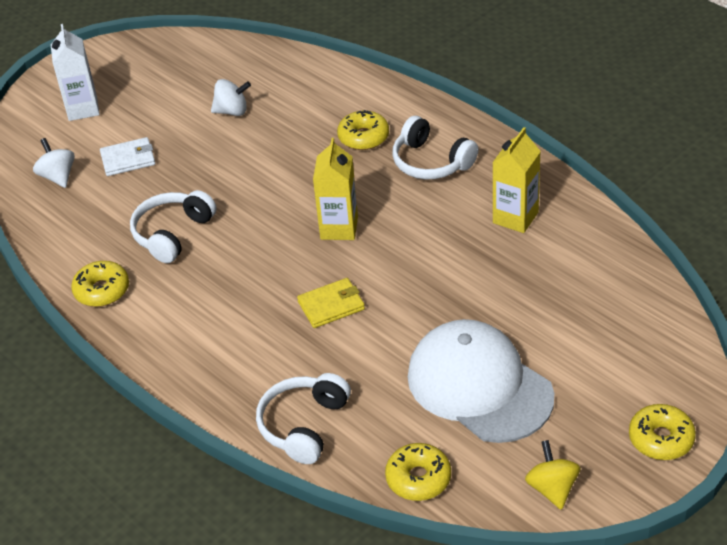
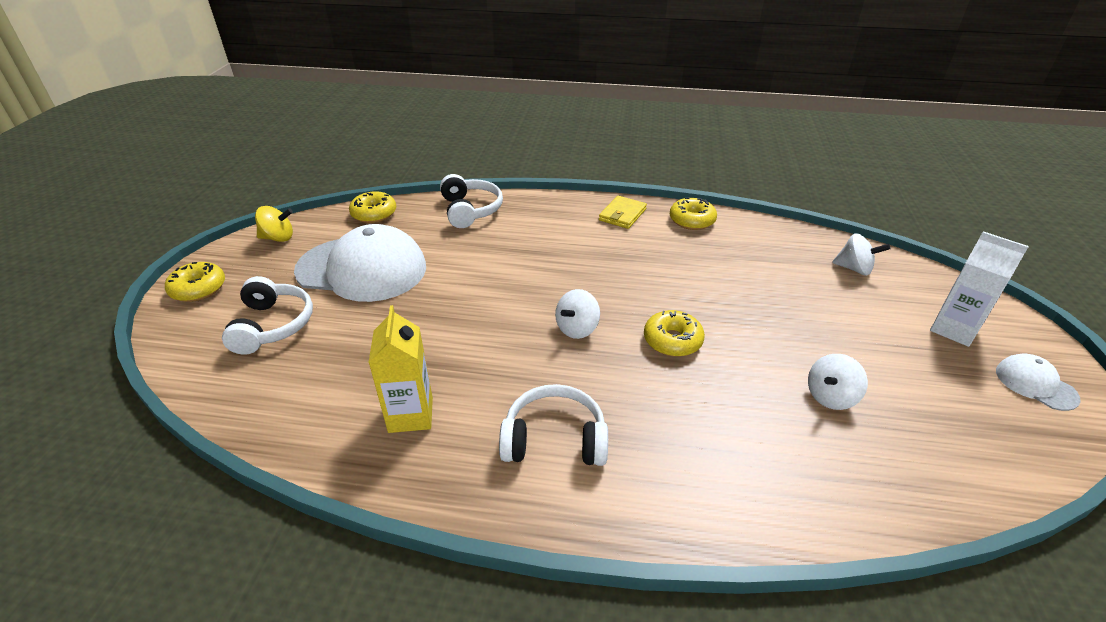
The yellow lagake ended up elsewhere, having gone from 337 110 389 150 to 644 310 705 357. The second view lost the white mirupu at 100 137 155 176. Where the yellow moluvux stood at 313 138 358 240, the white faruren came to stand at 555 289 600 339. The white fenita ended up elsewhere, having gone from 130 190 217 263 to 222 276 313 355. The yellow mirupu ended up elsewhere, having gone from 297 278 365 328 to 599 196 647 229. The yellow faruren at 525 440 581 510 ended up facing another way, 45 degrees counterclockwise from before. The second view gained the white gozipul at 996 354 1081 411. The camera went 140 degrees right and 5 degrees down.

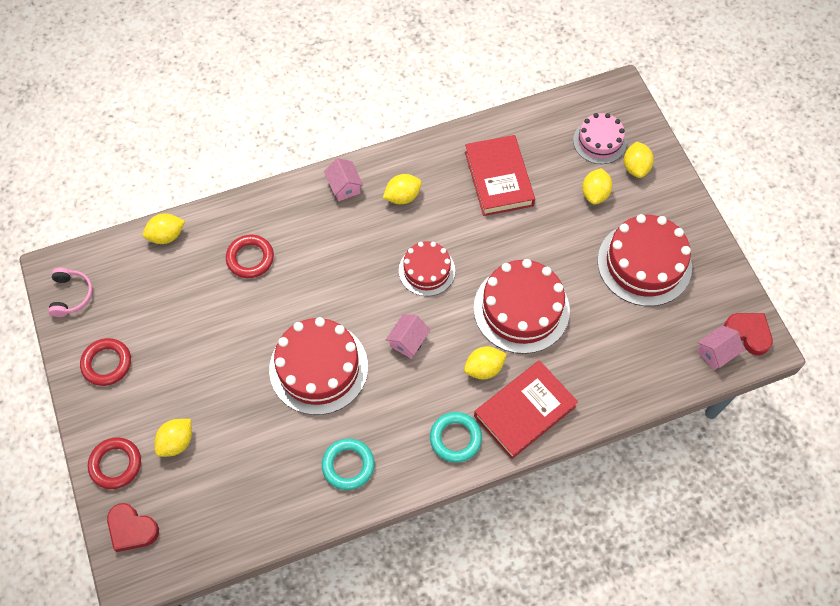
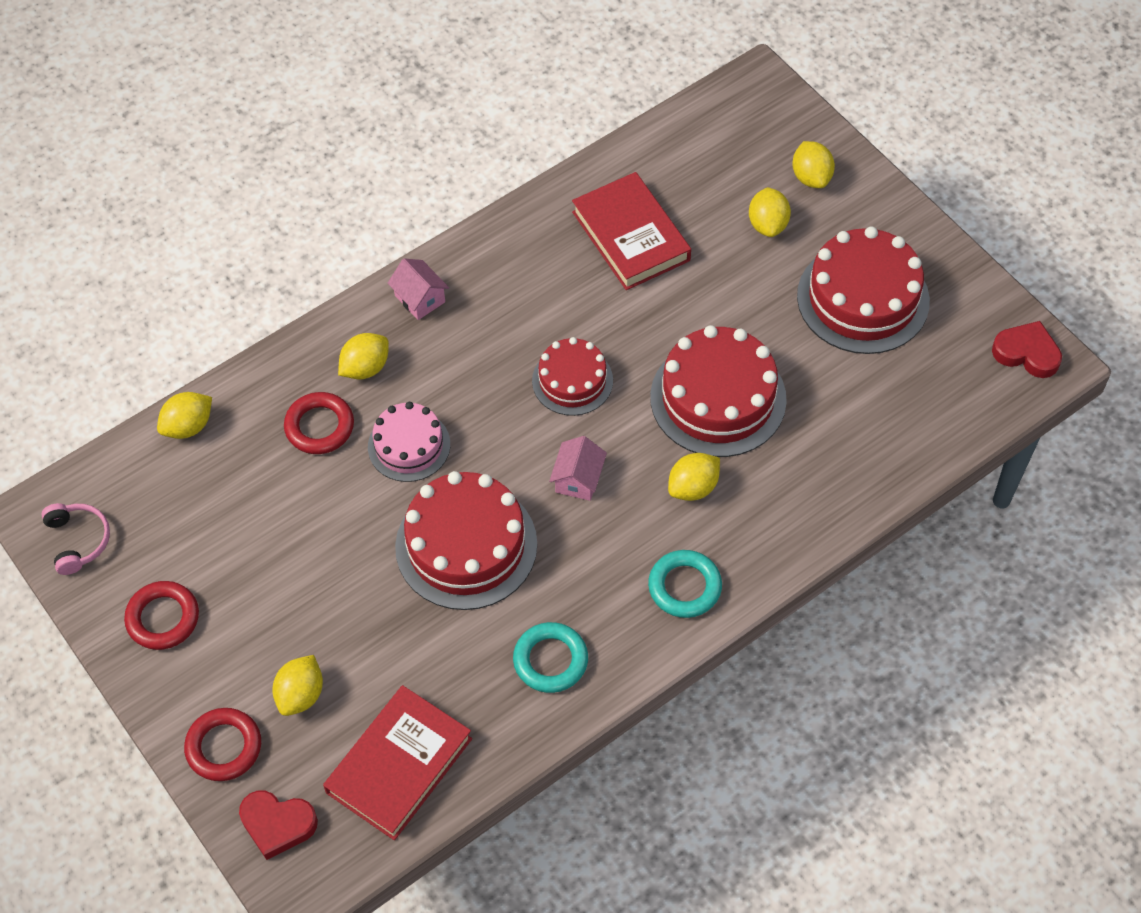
The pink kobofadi ended up elsewhere, having gone from 573 113 627 164 to 368 402 450 482. The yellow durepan ended up elsewhere, having gone from 383 174 422 204 to 338 333 389 379. The second view lost the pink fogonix at 697 325 744 370. The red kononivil ended up elsewhere, having gone from 474 360 578 459 to 323 685 472 840. The camera went 15 degrees left and 5 degrees down.

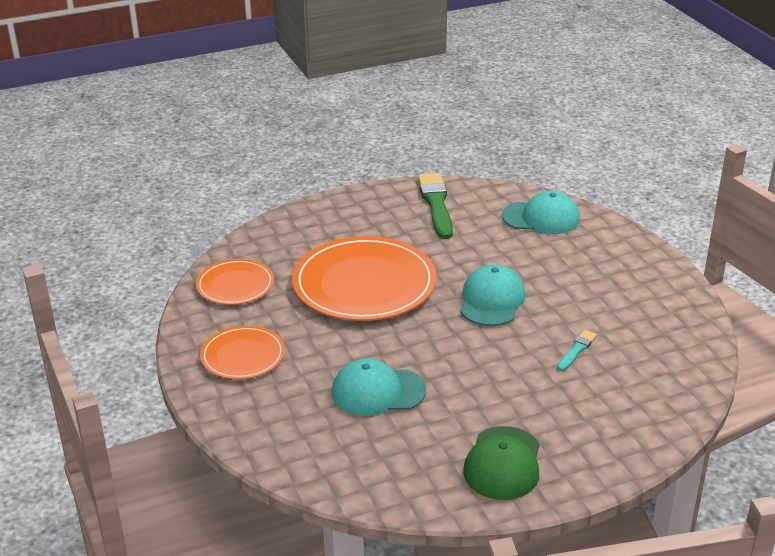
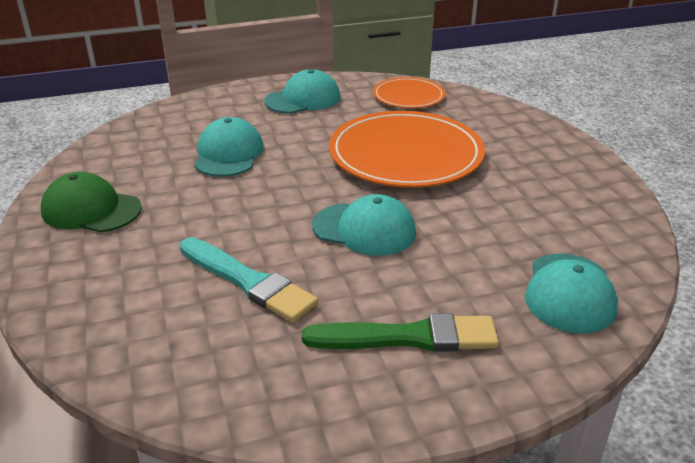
The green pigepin ended up elsewhere, having gone from 418 173 453 239 to 302 313 499 352. Where the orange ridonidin stood at 200 326 285 379, the turquoise gozipul came to stand at 264 69 341 114. The size of the turquoise pigepin at 557 330 597 371 changed by a factor of 1.98. The camera went 95 degrees right and 0 degrees up.

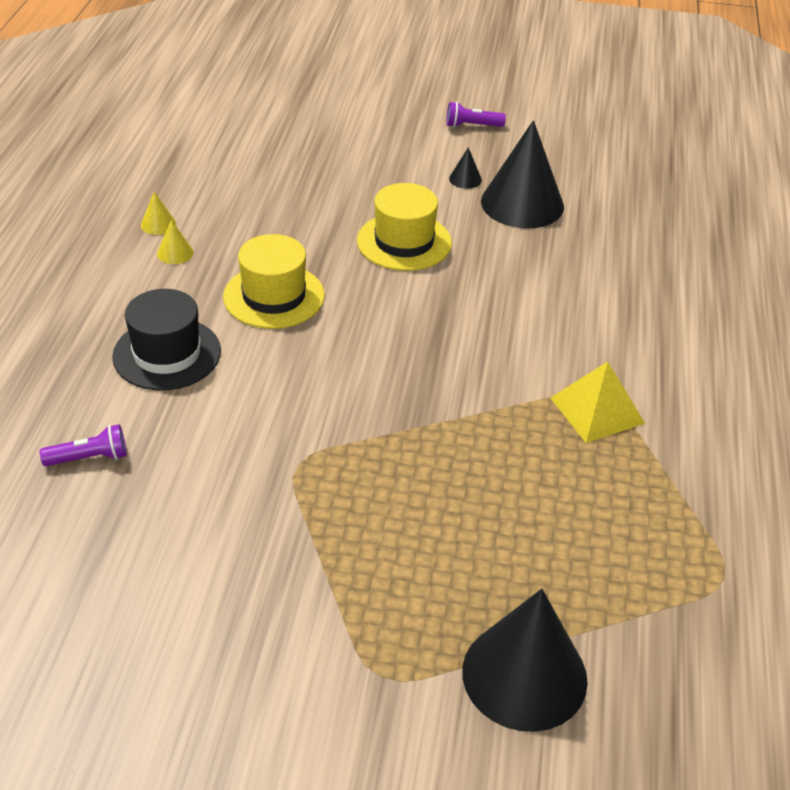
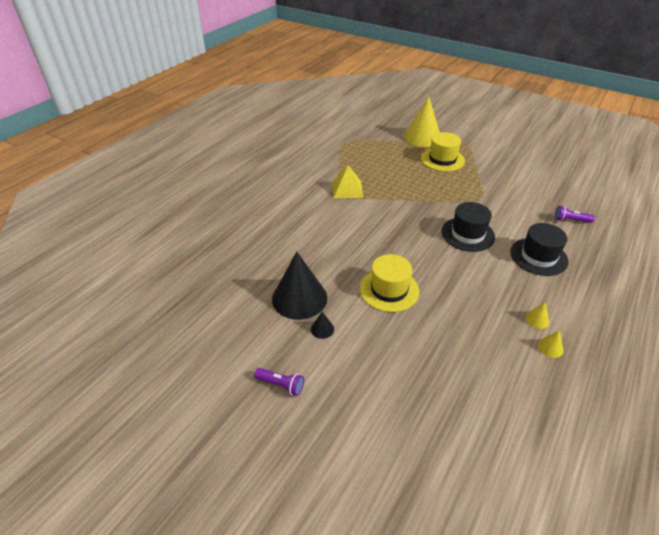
The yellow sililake ended up elsewhere, having gone from 223 234 325 329 to 421 132 465 172. What was the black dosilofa at 462 589 588 732 turned into the yellow dosilofa at 404 96 440 147. The second view gained the black sililake at 441 202 495 252. The camera went 155 degrees left and 0 degrees up.

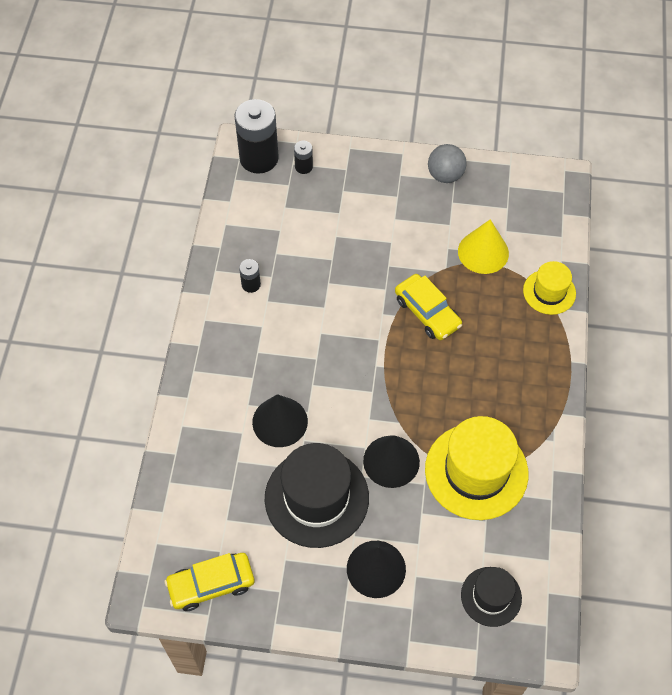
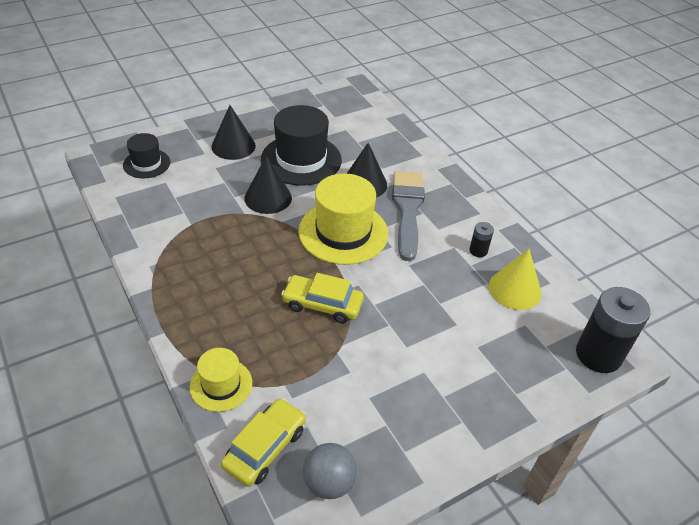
The second view lost the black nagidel at 294 141 313 174. The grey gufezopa ended up elsewhere, having gone from 428 144 467 183 to 303 443 357 499. The yellow dosilofa ended up elsewhere, having gone from 458 219 509 274 to 489 249 541 310. The yellow sililake ended up elsewhere, having gone from 425 416 528 520 to 298 173 388 265. The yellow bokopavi ended up elsewhere, having gone from 165 553 254 611 to 221 398 306 487. The second view gained the grey pigepin at 392 171 425 261. The camera went 140 degrees right and 15 degrees down.

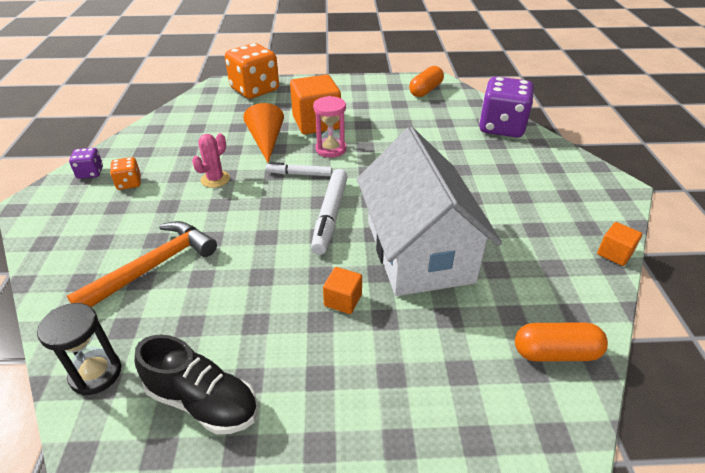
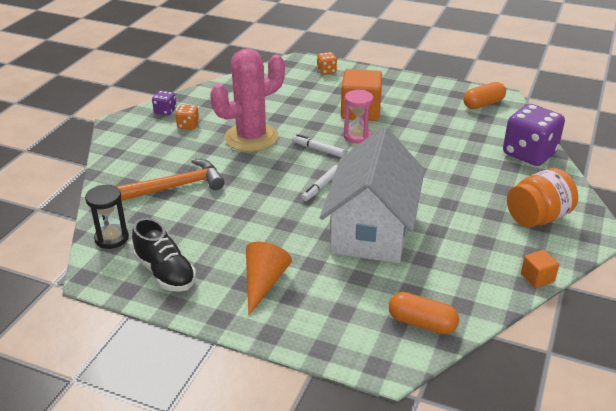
The size of the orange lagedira at 225 43 279 99 changed by a factor of 0.47. The orange dosilofa ended up elsewhere, having gone from 243 103 284 163 to 246 242 292 316. The size of the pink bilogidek at 192 133 230 188 changed by a factor of 2.23. The size of the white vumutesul at 311 169 348 255 changed by a factor of 0.61. The second view lost the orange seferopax at 323 267 362 314. The second view gained the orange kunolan at 507 168 578 227. The camera went 25 degrees right and 5 degrees down.

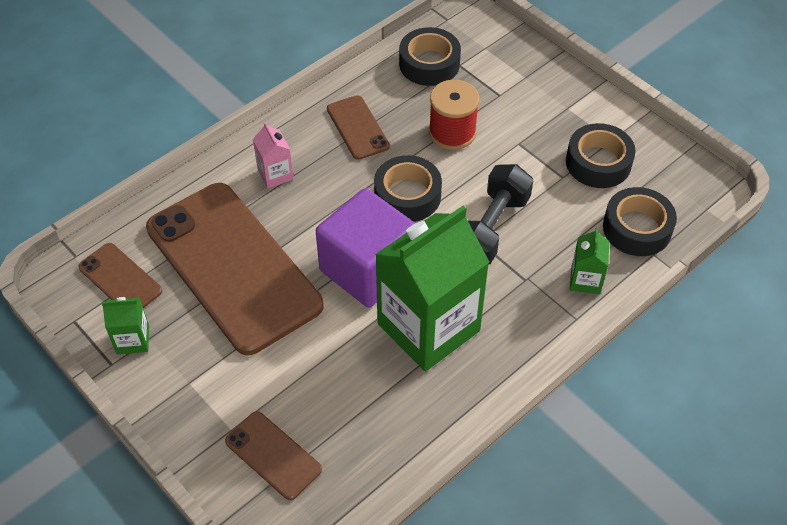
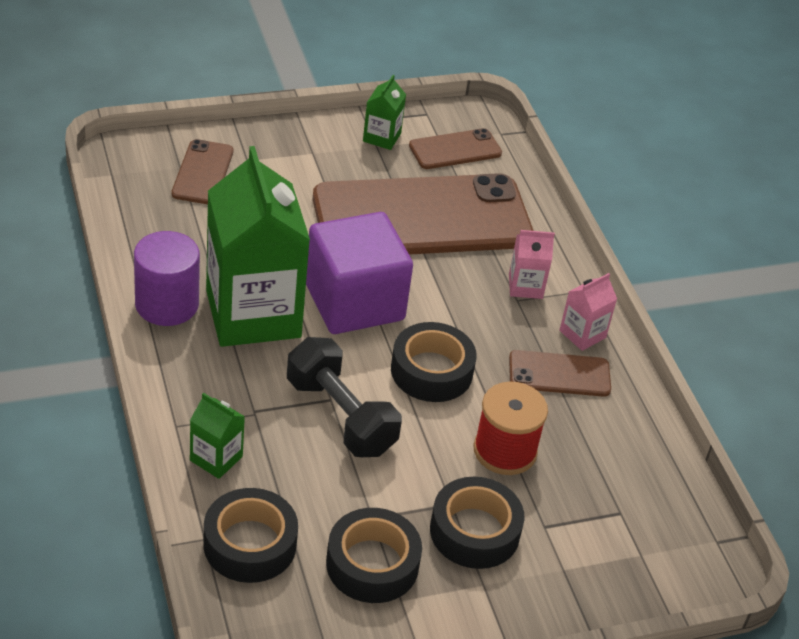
The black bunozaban ended up elsewhere, having gone from 399 27 461 86 to 430 477 524 569. The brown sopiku at 225 411 322 500 ended up facing another way, 60 degrees counterclockwise from before. The second view gained the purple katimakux at 134 231 200 326. The second view gained the pink moluvux at 559 273 617 351. The camera went 110 degrees right and 10 degrees down.

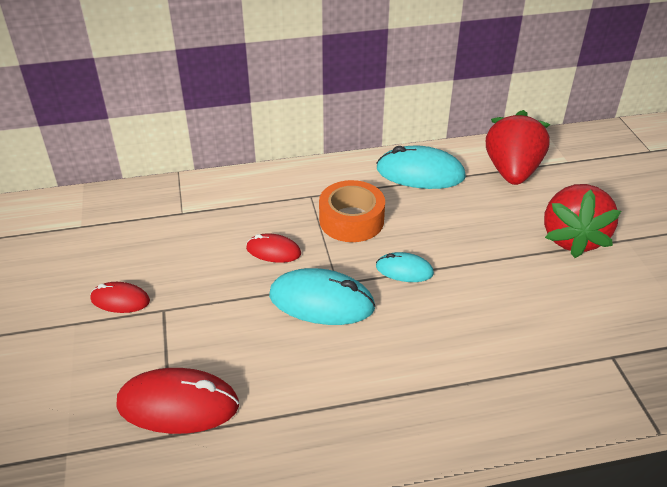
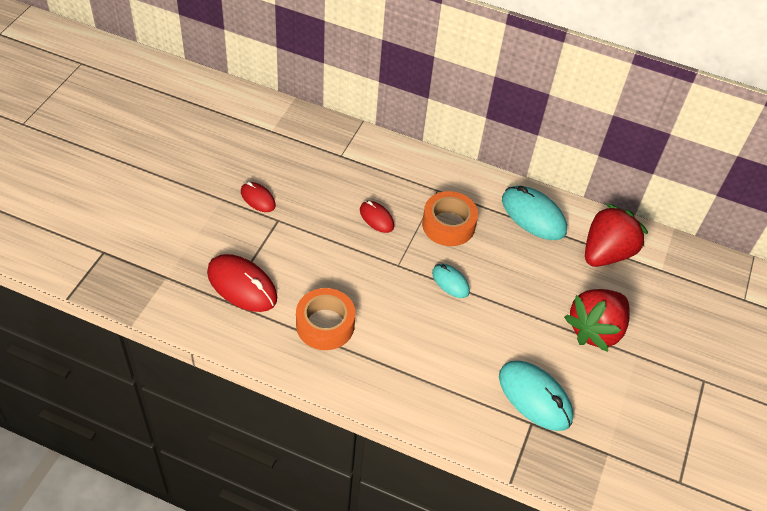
The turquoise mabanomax ended up elsewhere, having gone from 269 268 376 325 to 499 361 573 431. The second view gained the orange bunozaban at 296 288 356 350. The camera went 30 degrees right and 10 degrees up.

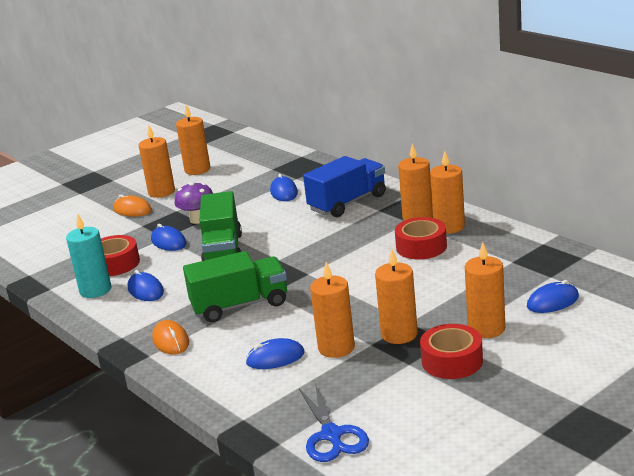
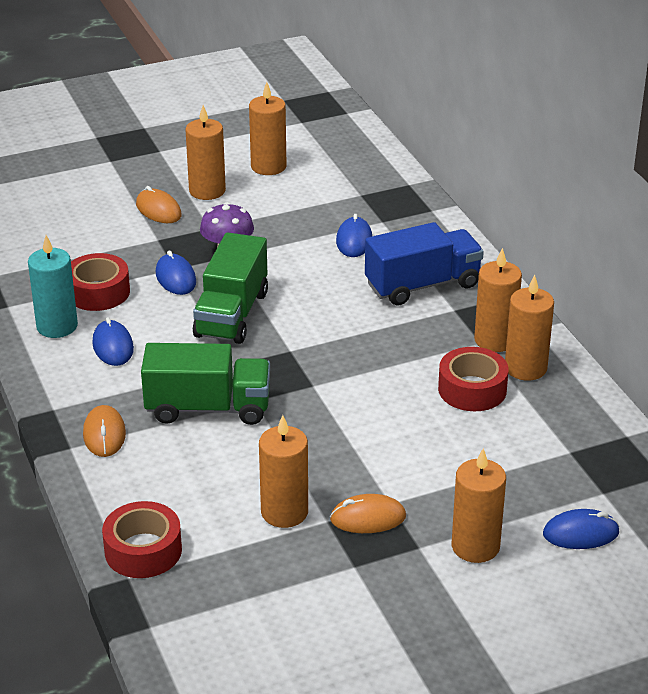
Where the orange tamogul stood at 375 249 418 344, the orange mabanomax came to stand at 330 494 406 533. The red bunozaban ended up elsewhere, having gone from 420 324 483 379 to 102 501 182 578. The second view lost the blue mabanomax at 246 338 304 369. The second view lost the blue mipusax at 299 383 369 462. The camera went 15 degrees right and 10 degrees up.

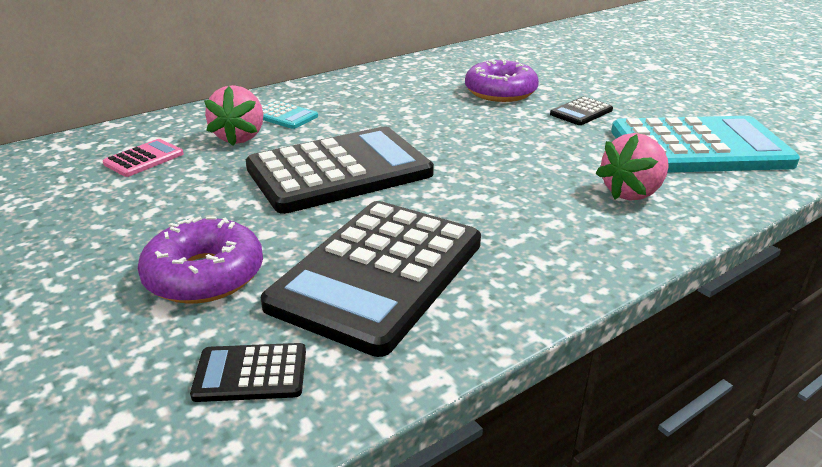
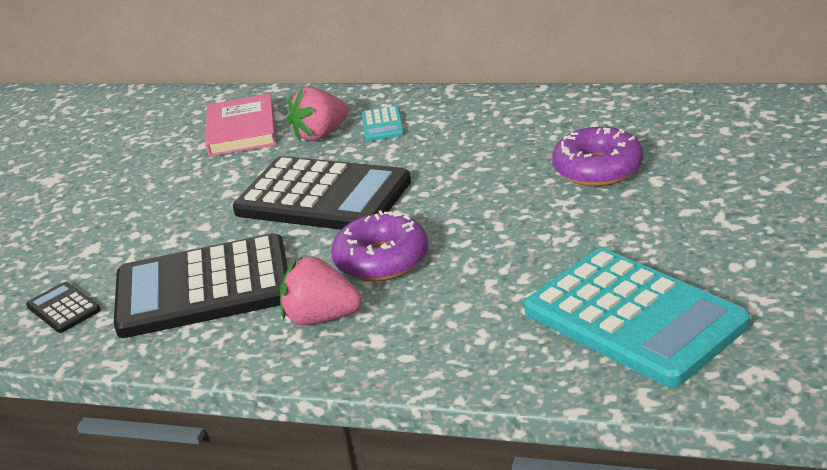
The second view lost the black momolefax at 550 97 613 125. The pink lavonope ended up elsewhere, having gone from 596 133 669 201 to 280 256 362 325. Where the pink momolefax stood at 103 139 184 177, the pink kononivil came to stand at 206 94 276 157. The purple lagake ended up elsewhere, having gone from 138 217 263 304 to 331 210 429 281. The camera went 55 degrees right and 0 degrees up.

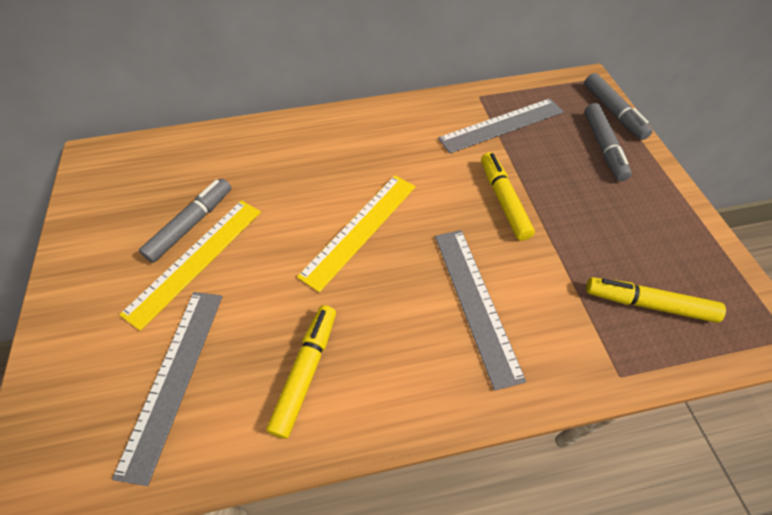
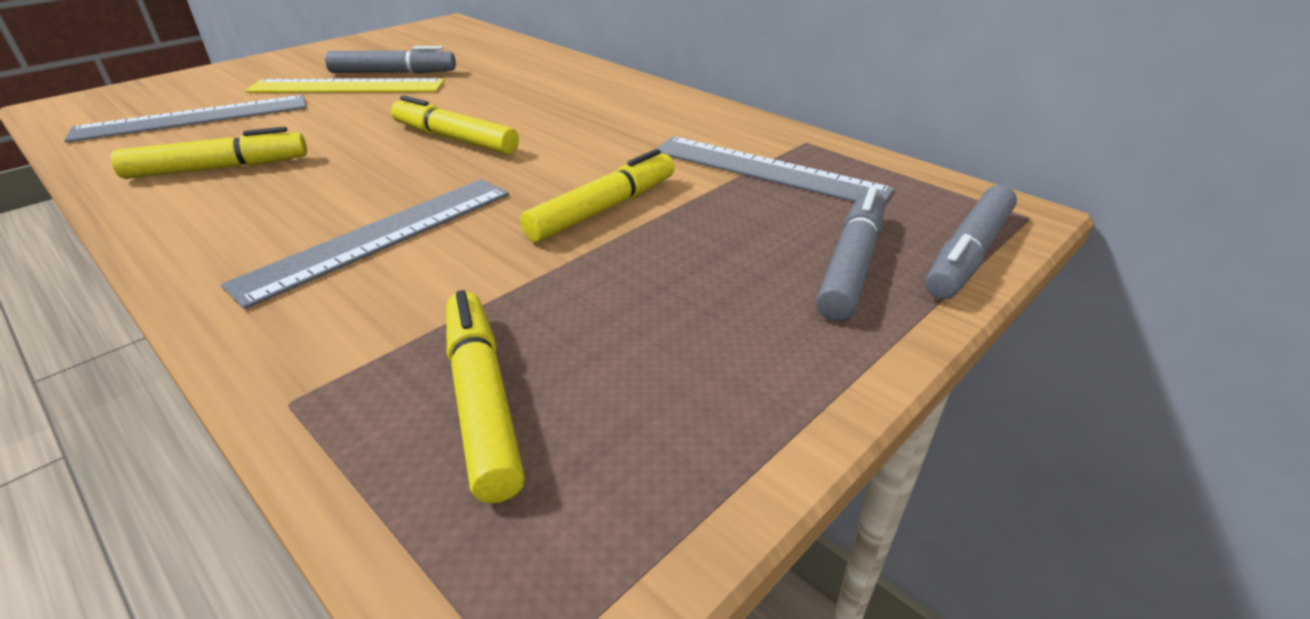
The grey vumutesul at 584 103 632 181 ended up facing another way, 150 degrees clockwise from before. Where the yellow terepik stood at 297 175 416 292, the yellow vumutesul came to stand at 391 95 519 155. The camera went 55 degrees right and 20 degrees down.

